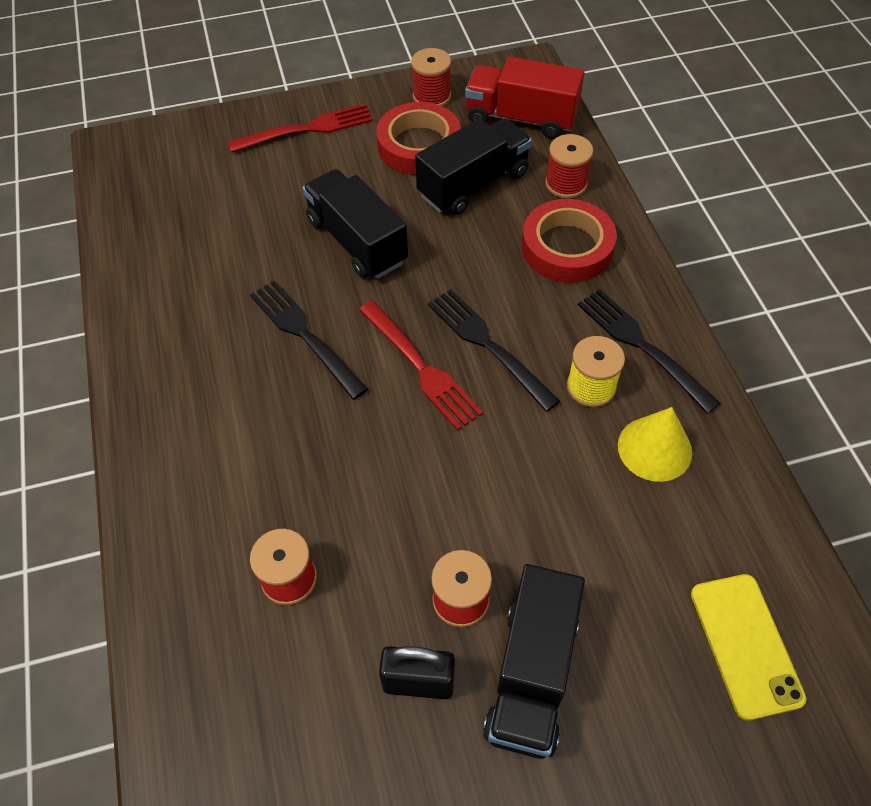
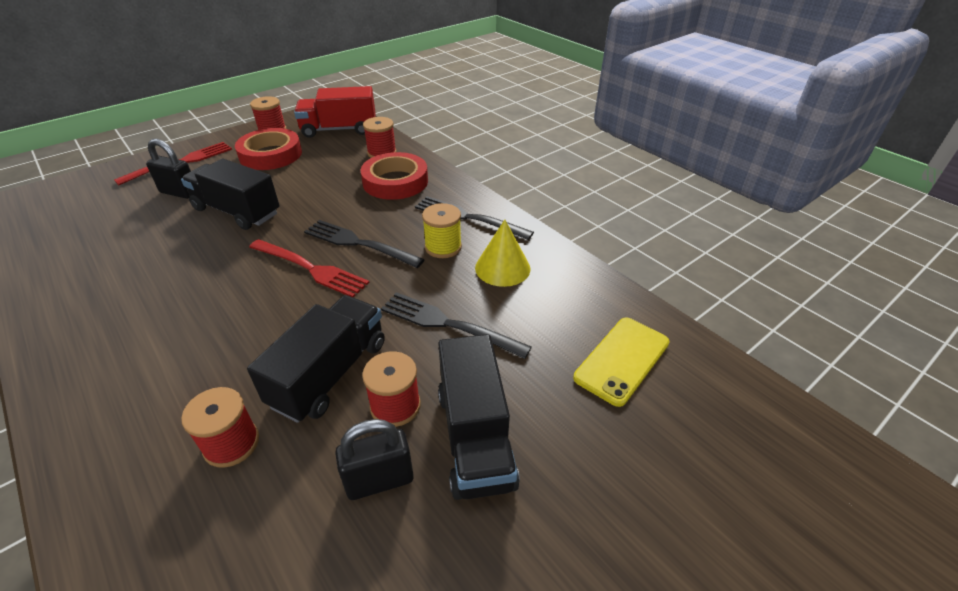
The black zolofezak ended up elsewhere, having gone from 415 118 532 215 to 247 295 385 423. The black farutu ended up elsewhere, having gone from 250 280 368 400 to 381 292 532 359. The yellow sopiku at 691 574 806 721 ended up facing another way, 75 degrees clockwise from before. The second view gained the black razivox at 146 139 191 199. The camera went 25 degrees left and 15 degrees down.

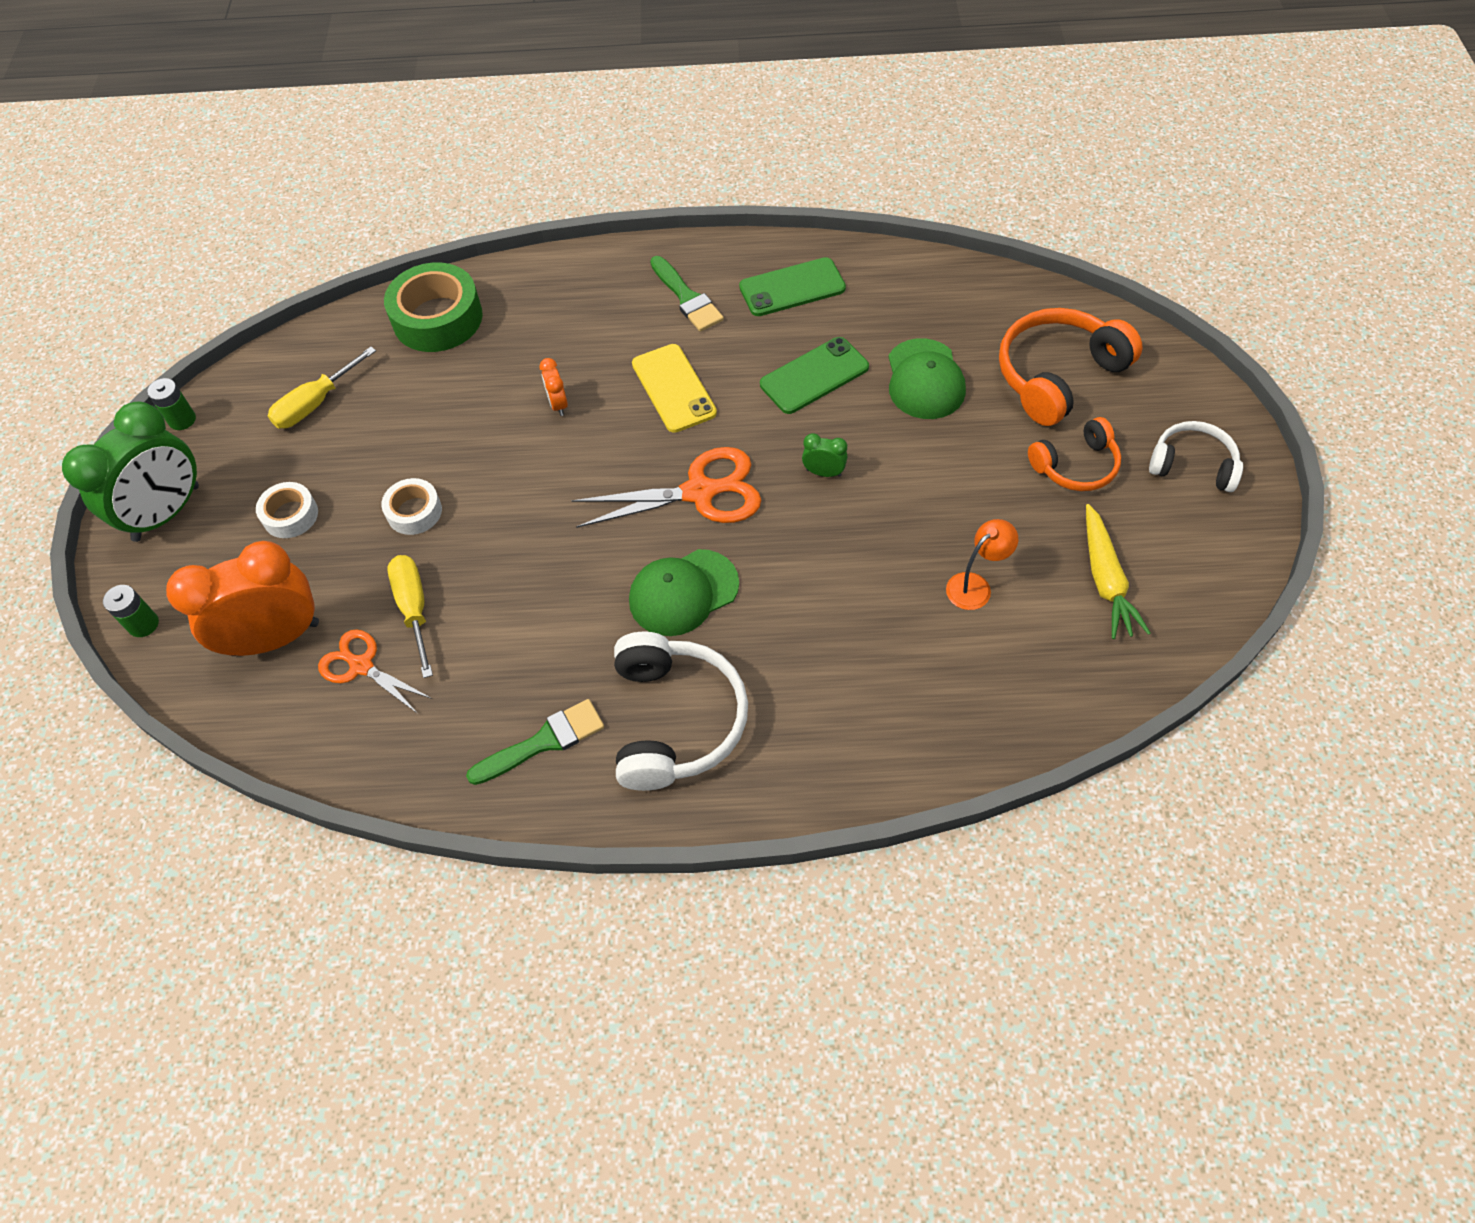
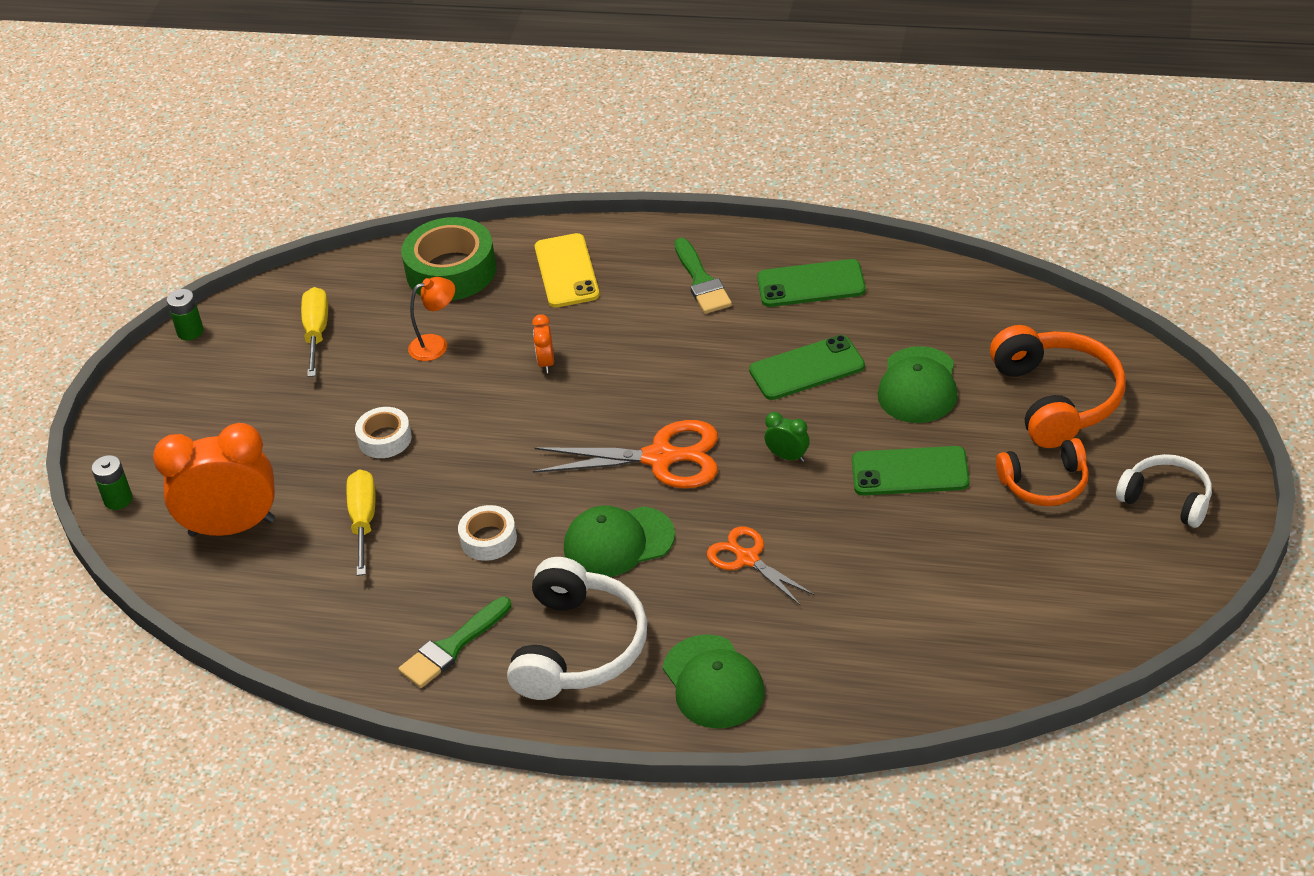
The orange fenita at 999 308 1143 426 ended up facing another way, 105 degrees clockwise from before. The yellow sopiku ended up elsewhere, having gone from 632 344 717 433 to 535 233 599 307. The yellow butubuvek at 268 347 376 428 ended up facing another way, 120 degrees clockwise from before. The second view lost the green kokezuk at 62 401 199 542. The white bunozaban ended up elsewhere, having gone from 256 482 318 538 to 458 505 517 561. The second view lost the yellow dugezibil at 1086 504 1150 639. The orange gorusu ended up elsewhere, having gone from 946 519 1018 610 to 408 277 455 361. The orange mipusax ended up elsewhere, having gone from 318 629 432 714 to 707 526 815 605. The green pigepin at 466 699 604 785 ended up facing another way, 150 degrees clockwise from before. The second view gained the green sopiku at 852 446 969 496. The second view gained the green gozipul at 663 635 765 729. The camera went 15 degrees right and 15 degrees down.

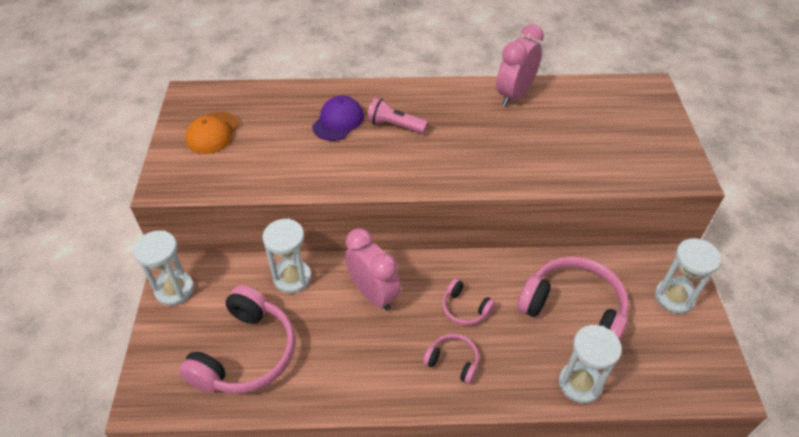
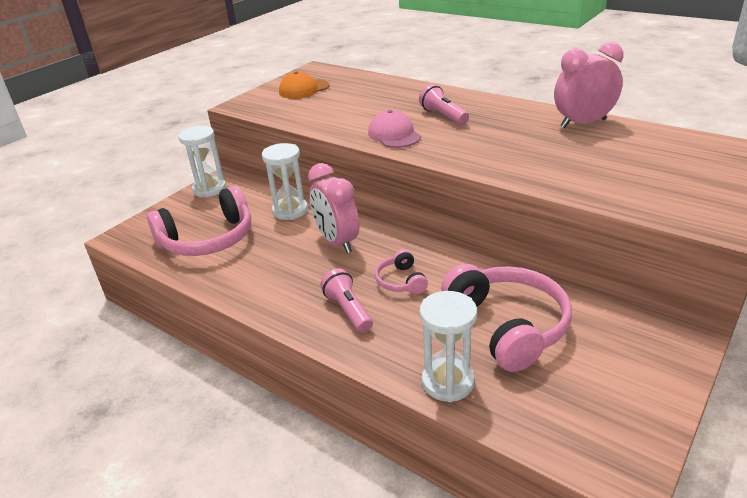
The second view lost the purple gozipul at 312 96 364 141. The pink kokezuk at 345 228 401 311 ended up facing another way, 150 degrees clockwise from before. The second view lost the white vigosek at 655 238 721 314. Where the pink fenita stood at 423 334 479 384, the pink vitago came to stand at 320 268 373 333. The second view gained the pink gozipul at 368 110 421 148. The camera went 40 degrees right and 15 degrees down.

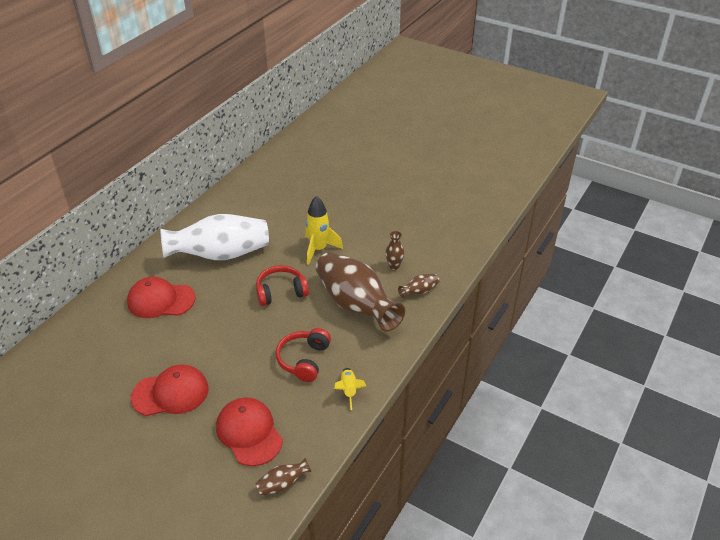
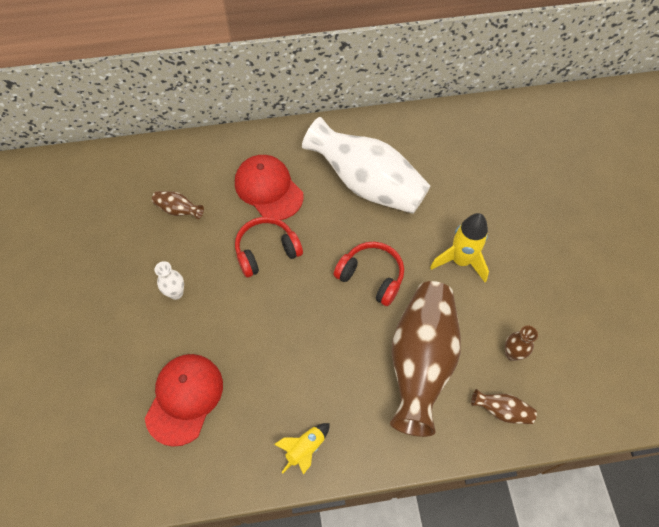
The red fenita ended up elsewhere, having gone from 276 328 331 382 to 235 217 303 277. Where the red gozipul stood at 131 365 209 416, the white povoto came to stand at 155 261 184 300. The brown povoto ended up elsewhere, having gone from 255 458 311 496 to 152 191 204 219. The camera went 50 degrees right and 20 degrees up.

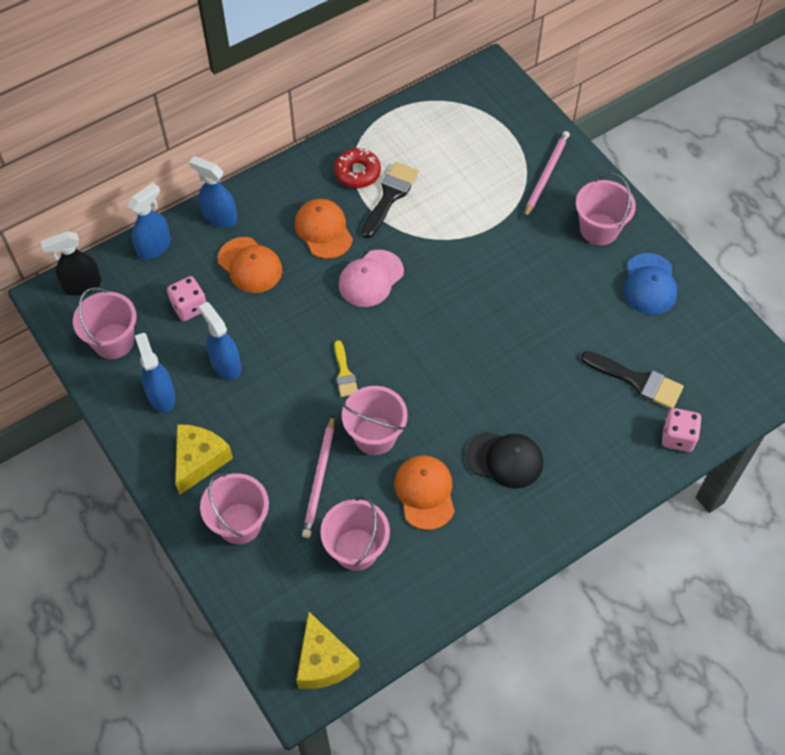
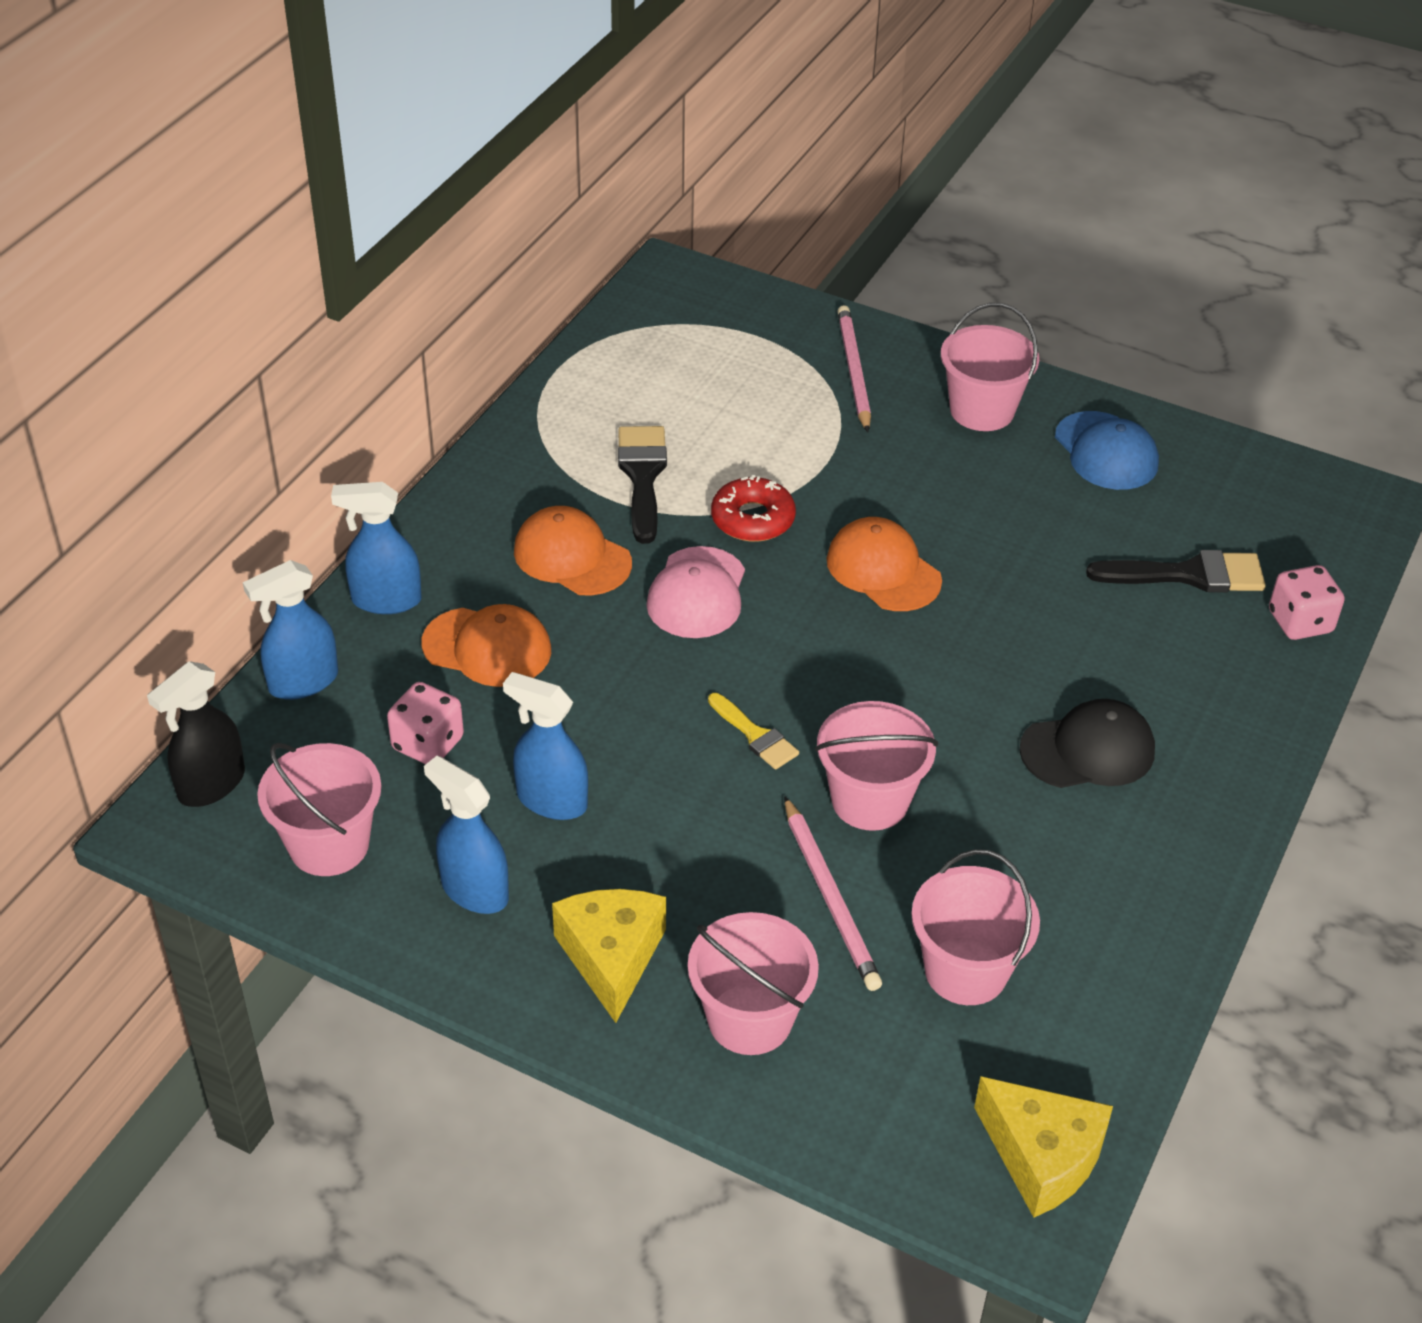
The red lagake ended up elsewhere, having gone from 334 148 381 188 to 711 475 796 542. The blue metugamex at 128 183 171 260 ended up facing another way, 135 degrees counterclockwise from before. The orange gozipul ended up elsewhere, having gone from 394 455 455 530 to 827 517 942 611. The camera went 30 degrees left and 15 degrees down.

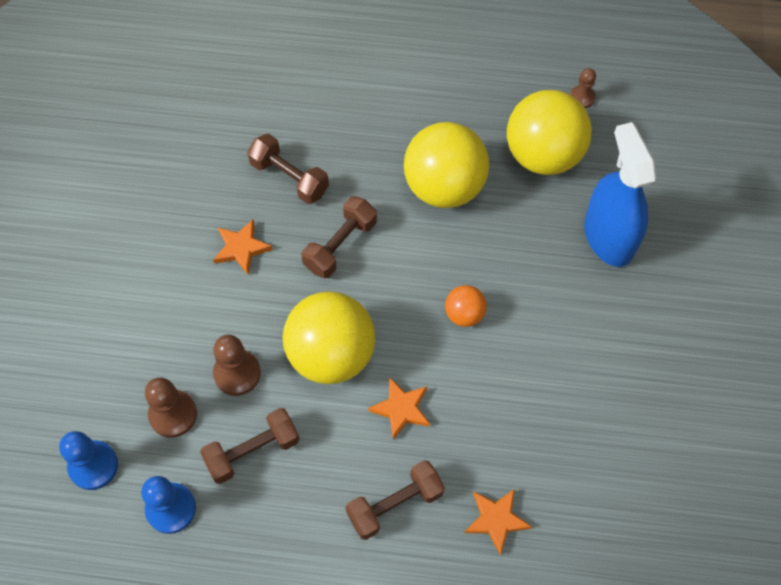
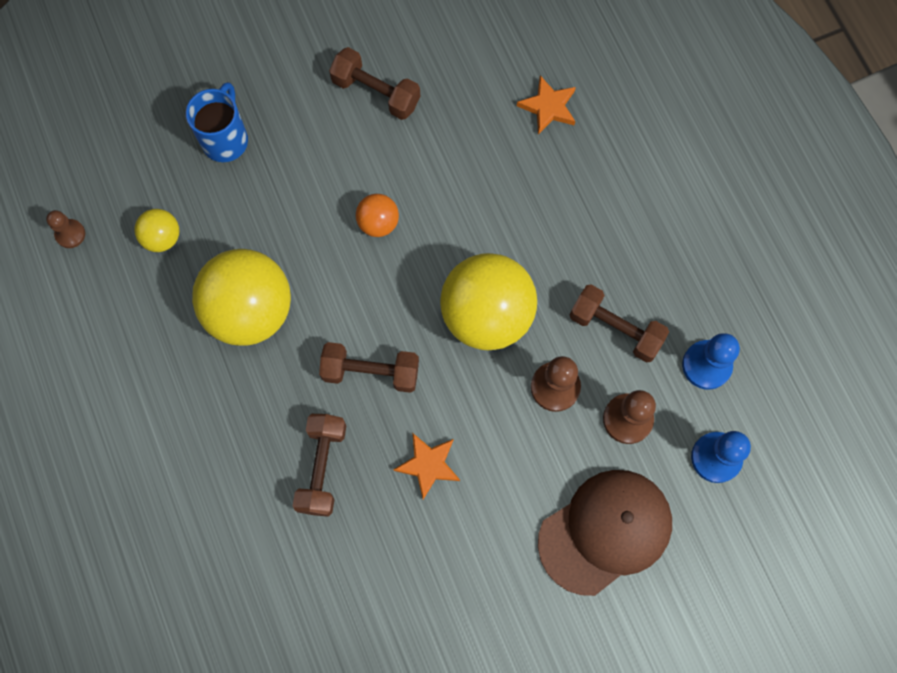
The size of the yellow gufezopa at 507 90 592 175 changed by a factor of 0.47. Where the blue metugamex stood at 584 122 656 267, the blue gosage came to stand at 186 82 248 162. The second view lost the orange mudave at 368 378 430 440. The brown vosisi ended up elsewhere, having gone from 346 460 445 540 to 329 47 420 120. The second view gained the brown gozipul at 538 470 672 596. The camera went 120 degrees left and 10 degrees up.

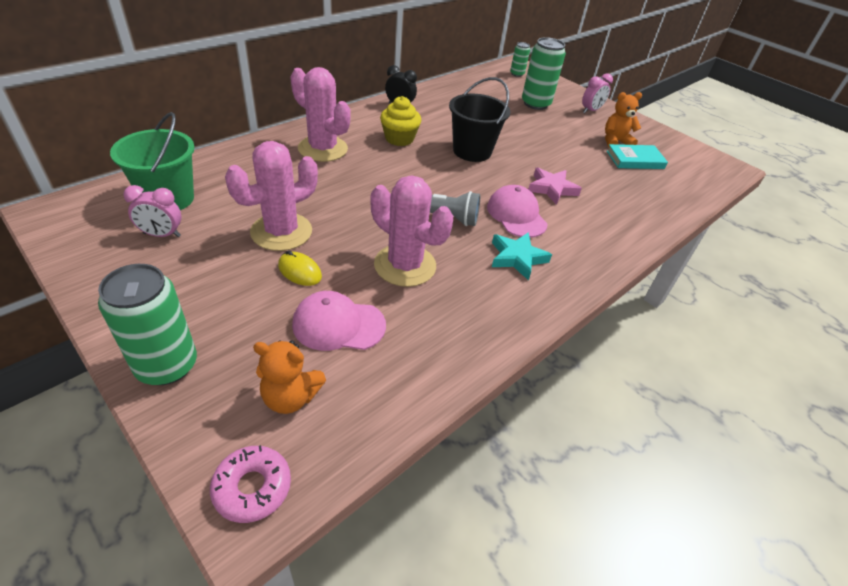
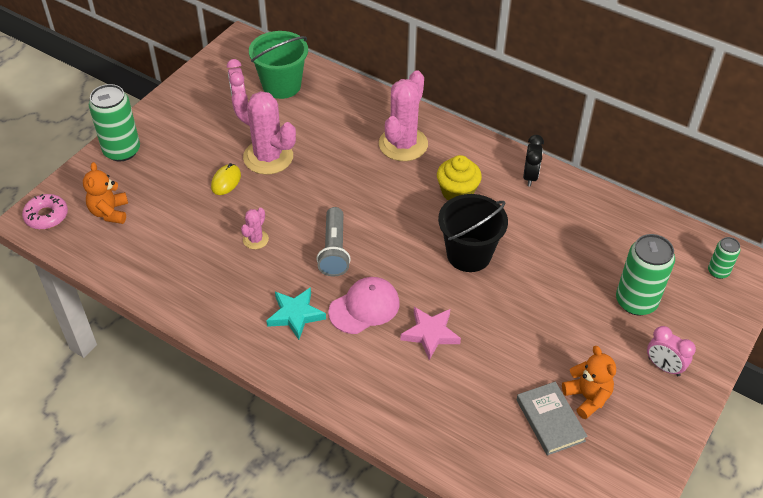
What was the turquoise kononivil at 607 144 668 169 turned into the grey kononivil at 516 382 588 456. The size of the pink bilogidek at 371 175 453 287 changed by a factor of 0.48. The second view lost the pink gozipul at 292 291 386 351. The camera went 80 degrees right and 5 degrees up.

